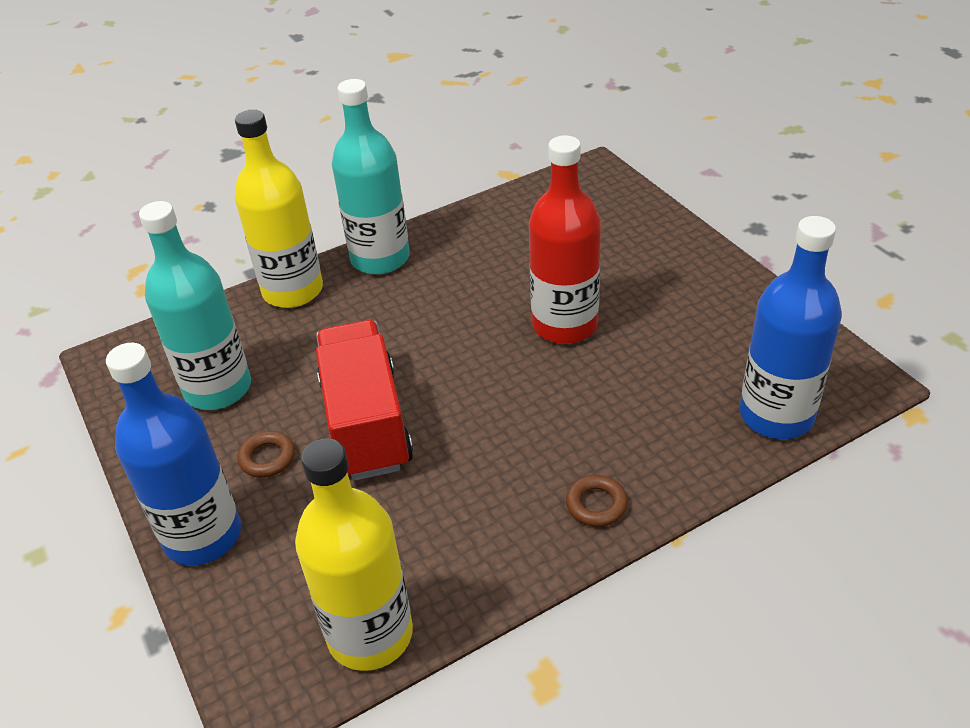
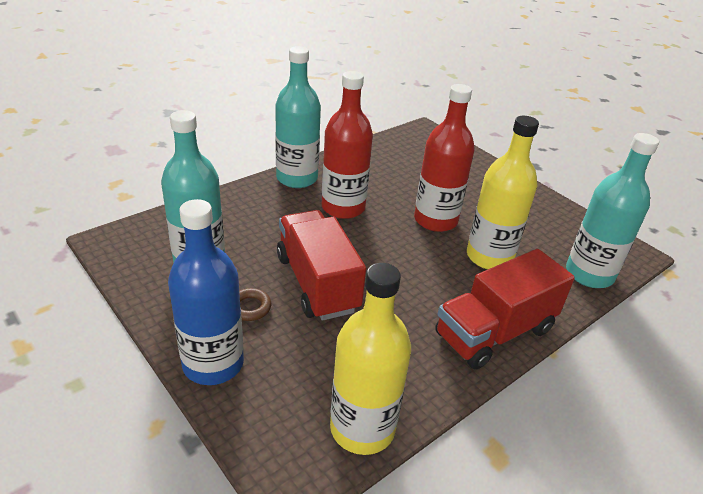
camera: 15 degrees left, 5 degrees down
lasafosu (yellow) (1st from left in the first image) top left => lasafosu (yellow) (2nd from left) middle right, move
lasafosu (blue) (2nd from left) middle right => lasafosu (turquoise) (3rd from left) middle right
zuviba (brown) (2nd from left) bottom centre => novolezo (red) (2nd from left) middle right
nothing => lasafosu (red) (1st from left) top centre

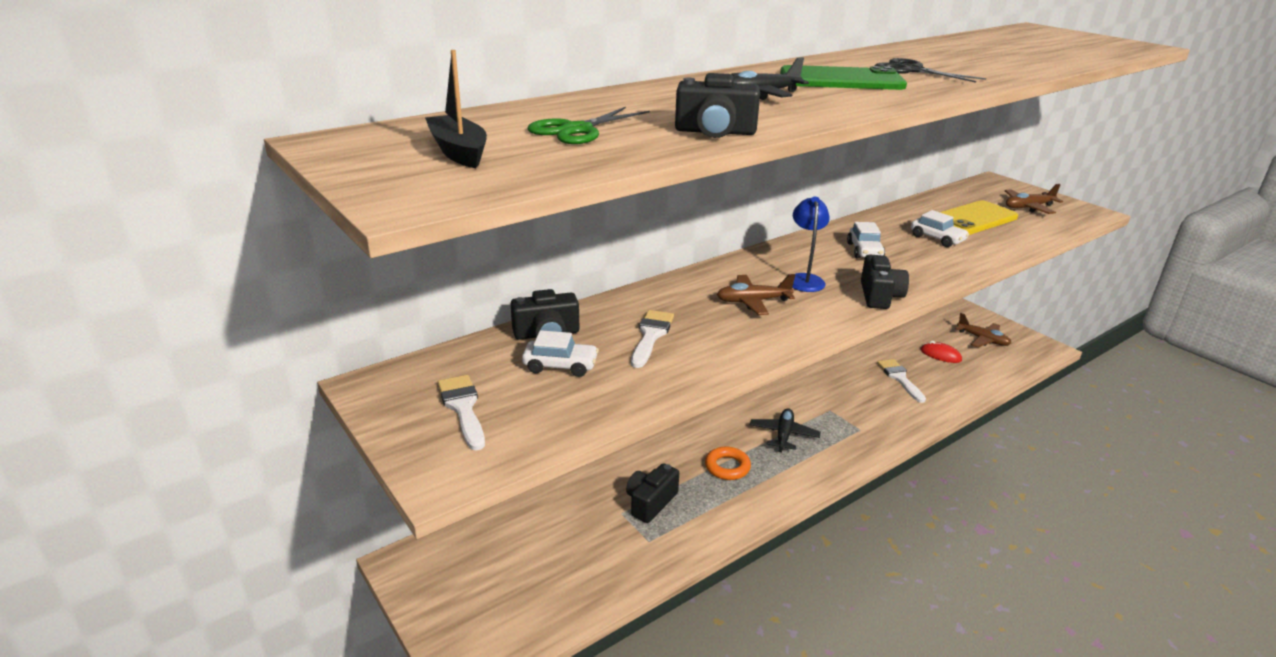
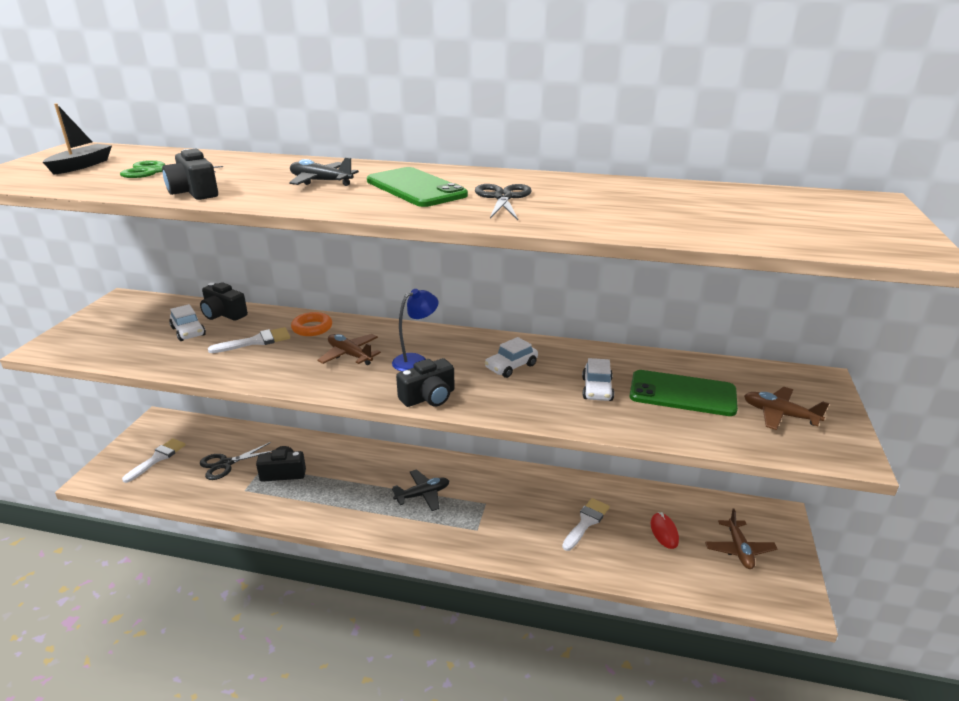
camera: 50 degrees right, 0 degrees up
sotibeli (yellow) top right => sotibeli (green) (2nd from left) middle right
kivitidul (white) (1st from left) centre => kivitidul (white) (1st from left) middle left, move
zuviba (orange) bottom centre => zuviba (orange) middle left, move
nothing => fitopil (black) (1st from left) middle left

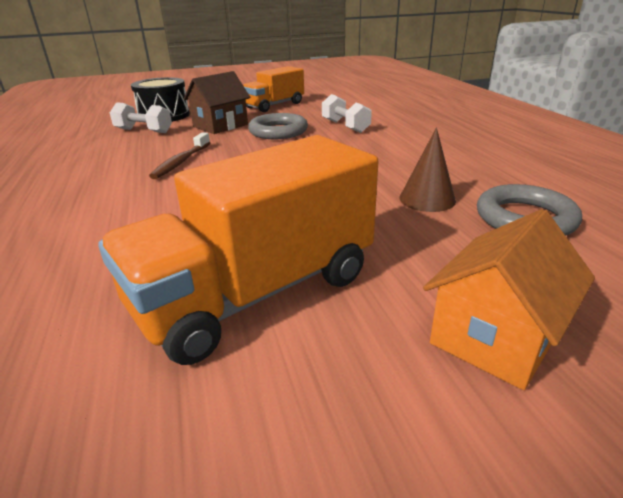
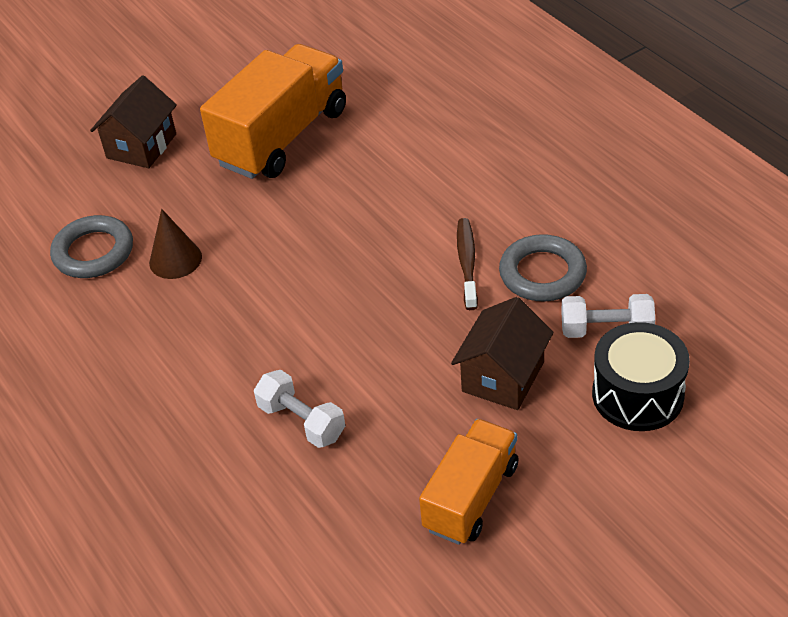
camera: 165 degrees right, 15 degrees up
zuviba (grey) (1st from left in the first image) top centre => zuviba (grey) (2nd from left) middle right, move
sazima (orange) middle right => sazima (brown) (1st from left) top left

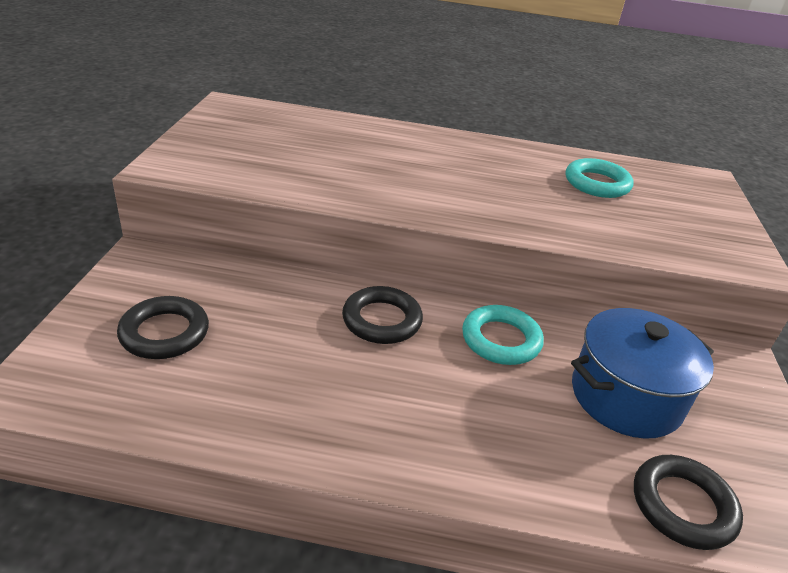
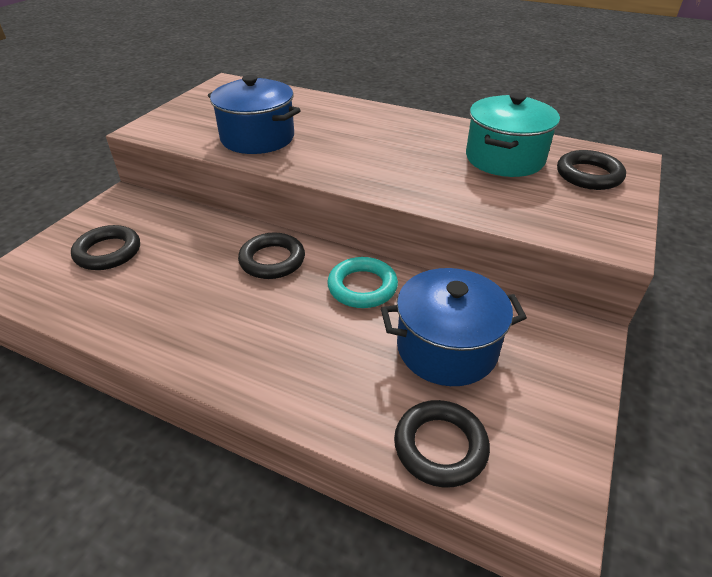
camera: 20 degrees right, 5 degrees up
zuviba (turquoise) (2nd from left) top right => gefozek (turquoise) top right
nothing => gefozek (blue) (1st from left) top centre
nothing => zuviba (black) (4th from left) top right

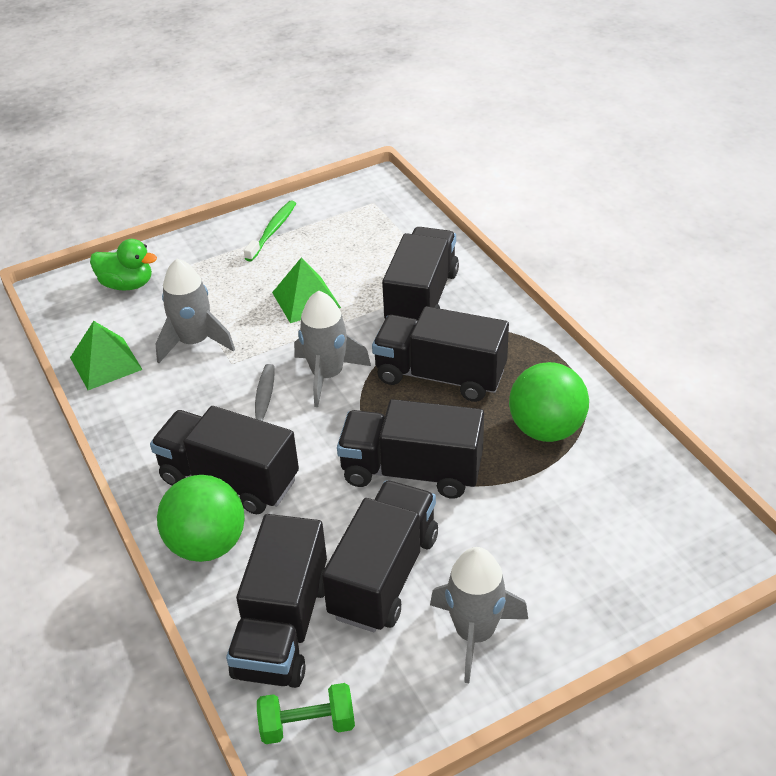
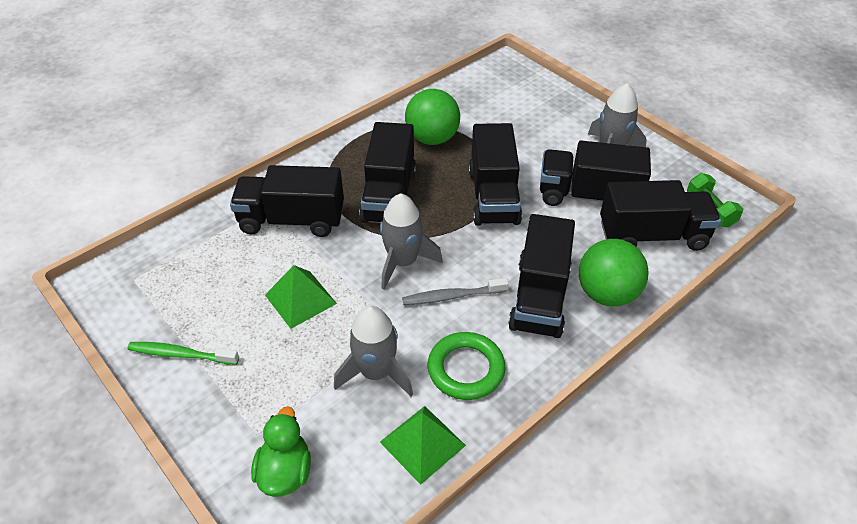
camera: 105 degrees left, 5 degrees up
nothing => zuviba (green) bottom centre

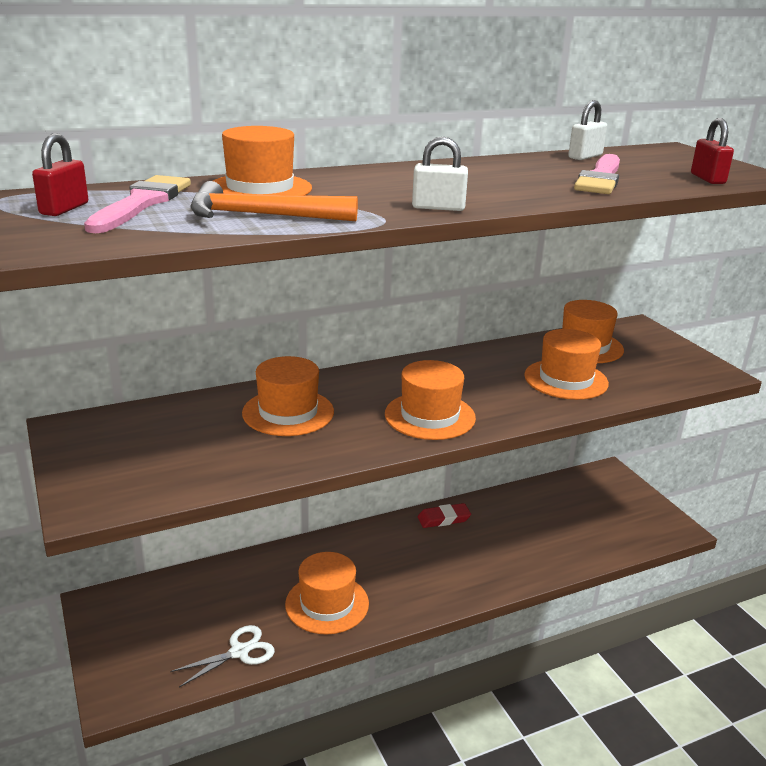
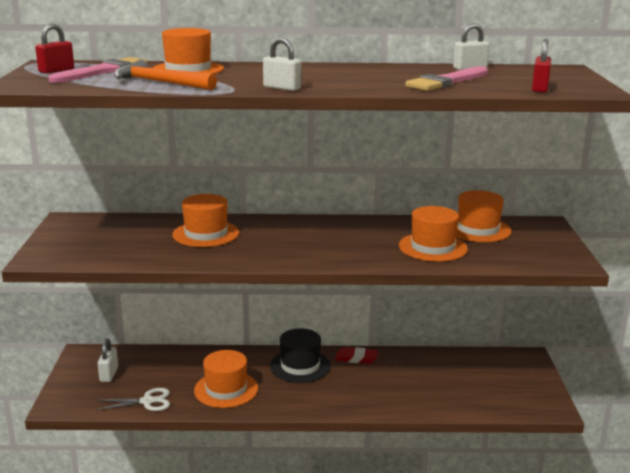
camera: 25 degrees right, 5 degrees down
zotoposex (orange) (4th from left) centre => nothing
nothing => zotoposex (black) bottom centre
nothing => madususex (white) (1st from left) bottom left

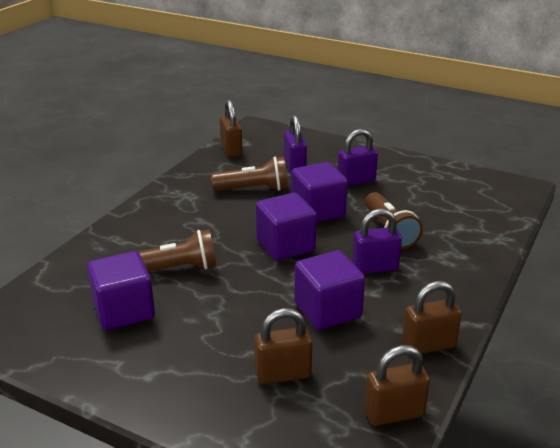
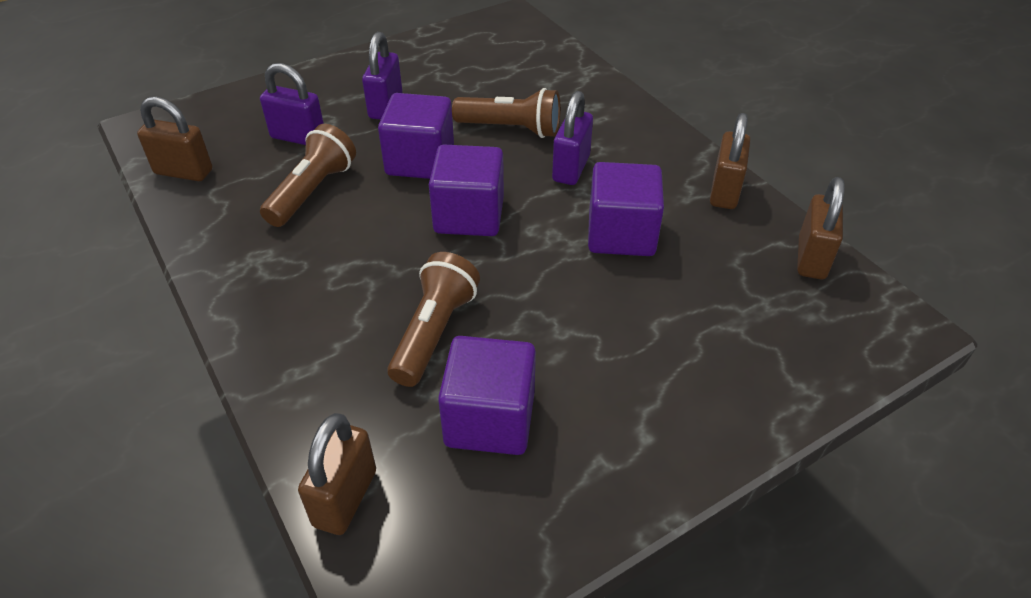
camera: 60 degrees left, 15 degrees up
madususex (brown) (2nd from left) bottom centre => madususex (brown) (2nd from left) bottom left, move

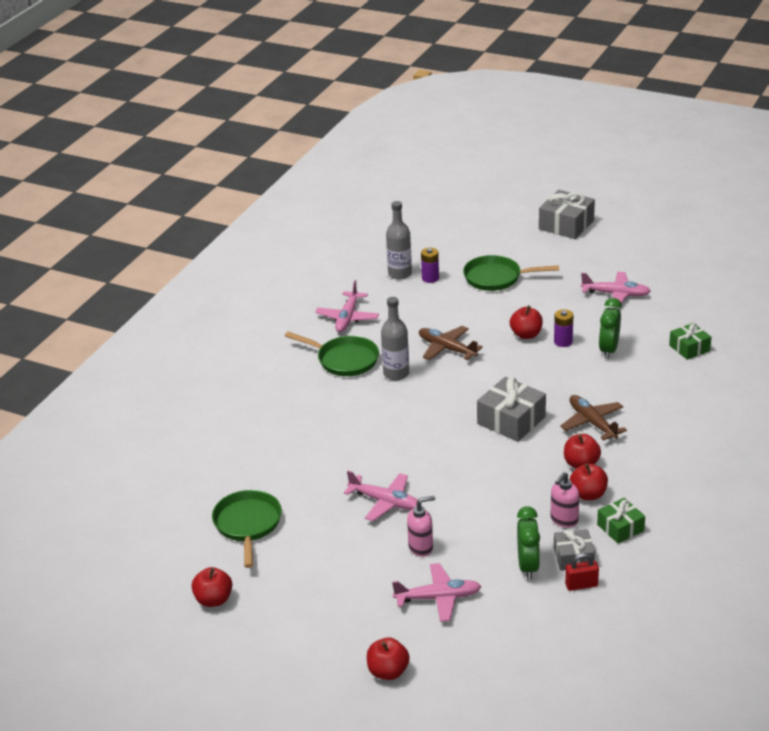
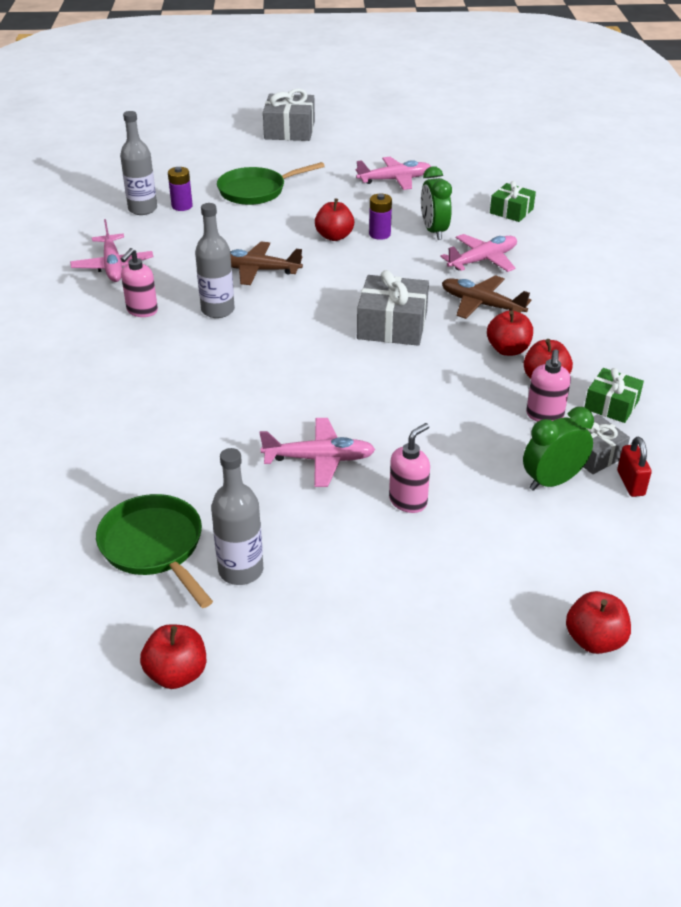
camera: 30 degrees left, 5 degrees up
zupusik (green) (2nd from left) centre => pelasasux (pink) (1st from left) top left
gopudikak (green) (1st from left in the first image) bottom right => gopudikak (green) (2nd from left) middle right, 90 degrees counterclockwise
madususex (red) bottom right => madususex (red) middle right, 60 degrees counterclockwise
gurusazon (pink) (3rd from left in the first image) bottom centre => gurusazon (pink) (4th from left) top right, move
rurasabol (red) (2nd from left in the first image) bottom centre => rurasabol (red) (5th from left) bottom right, move
nothing => lasafosu (grey) (3rd from left) centre

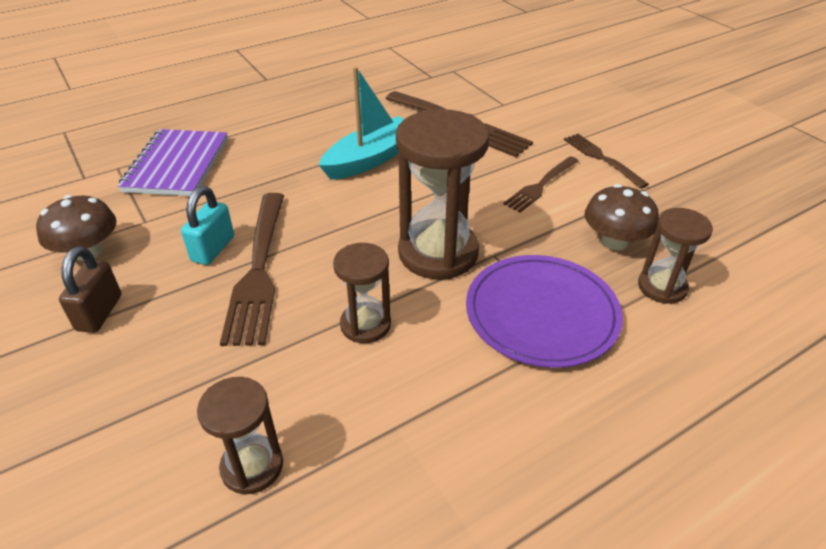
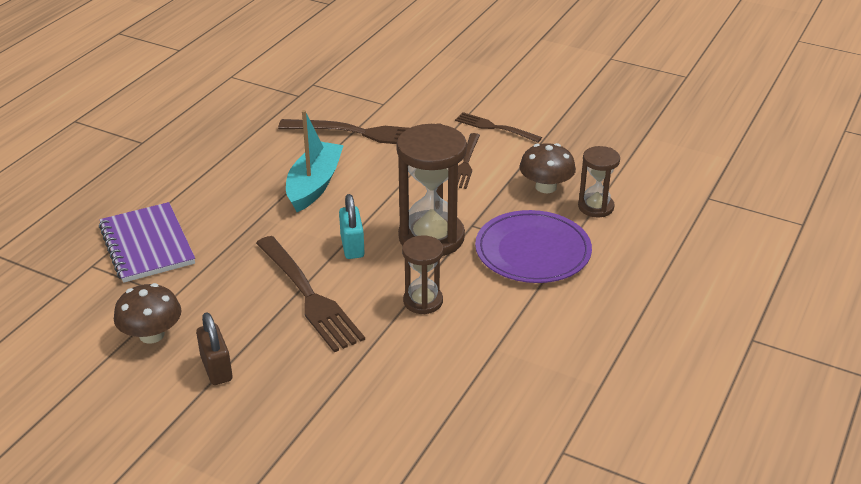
camera: 30 degrees left, 5 degrees down
madususex (turquoise) middle left => madususex (turquoise) centre, move
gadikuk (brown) (1st from left) bottom left => nothing

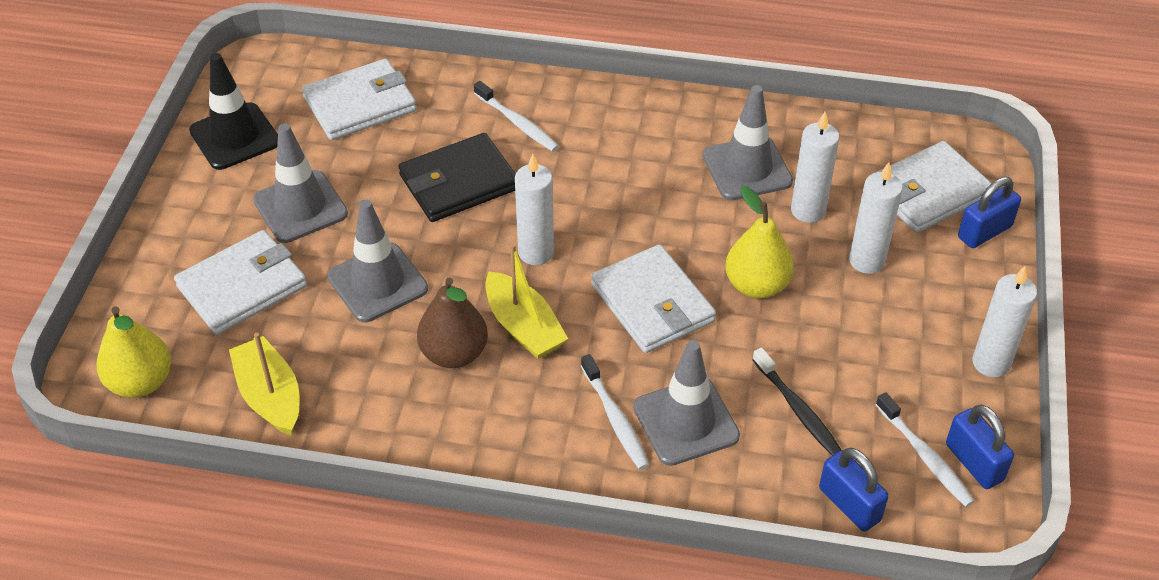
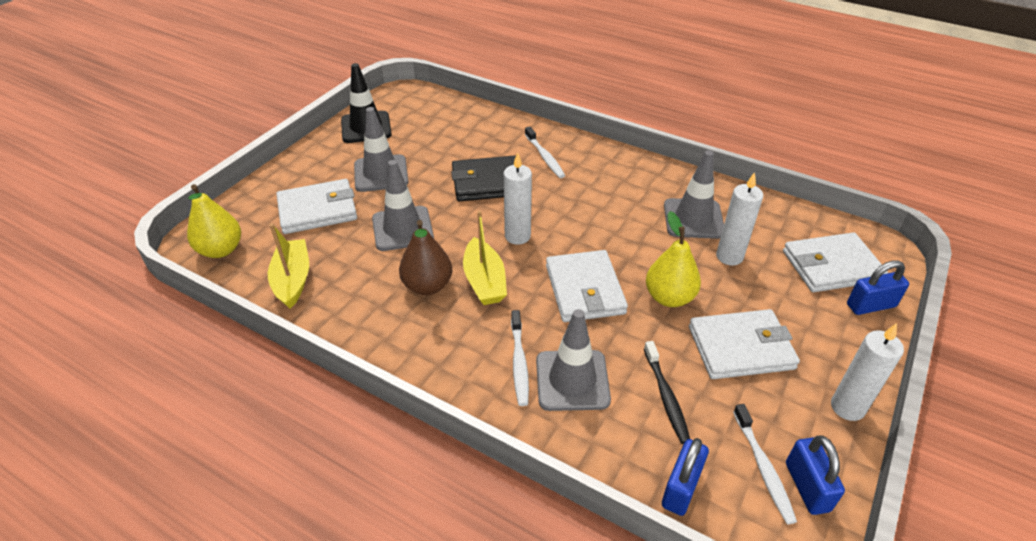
camera: 20 degrees right, 5 degrees down
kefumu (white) (2nd from left in the first image) top left => kefumu (white) (3rd from left) middle right, move
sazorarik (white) (3rd from left) middle right => nothing
madususex (blue) (1st from left) bottom right => madususex (blue) (1st from left) bottom centre, 45 degrees clockwise

